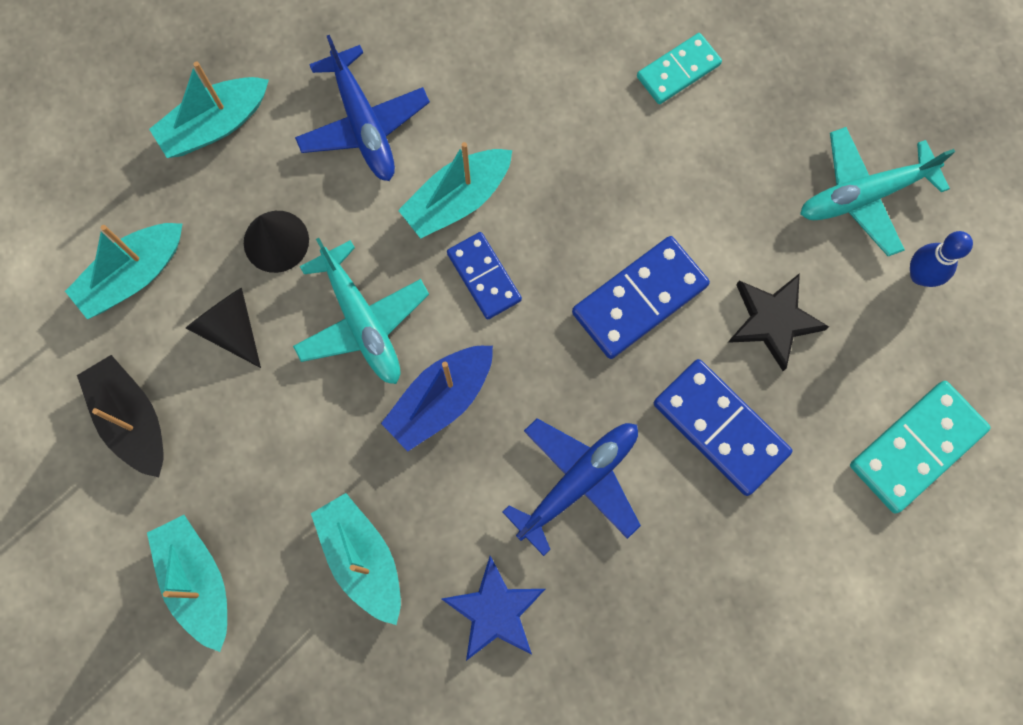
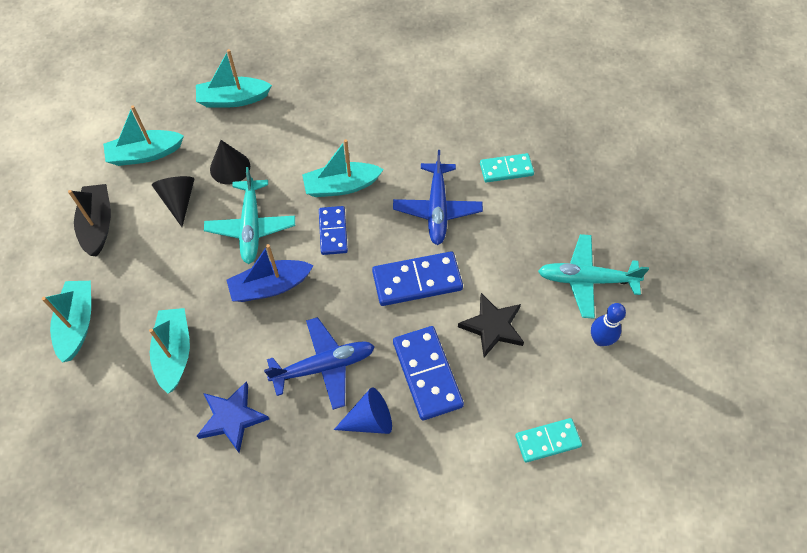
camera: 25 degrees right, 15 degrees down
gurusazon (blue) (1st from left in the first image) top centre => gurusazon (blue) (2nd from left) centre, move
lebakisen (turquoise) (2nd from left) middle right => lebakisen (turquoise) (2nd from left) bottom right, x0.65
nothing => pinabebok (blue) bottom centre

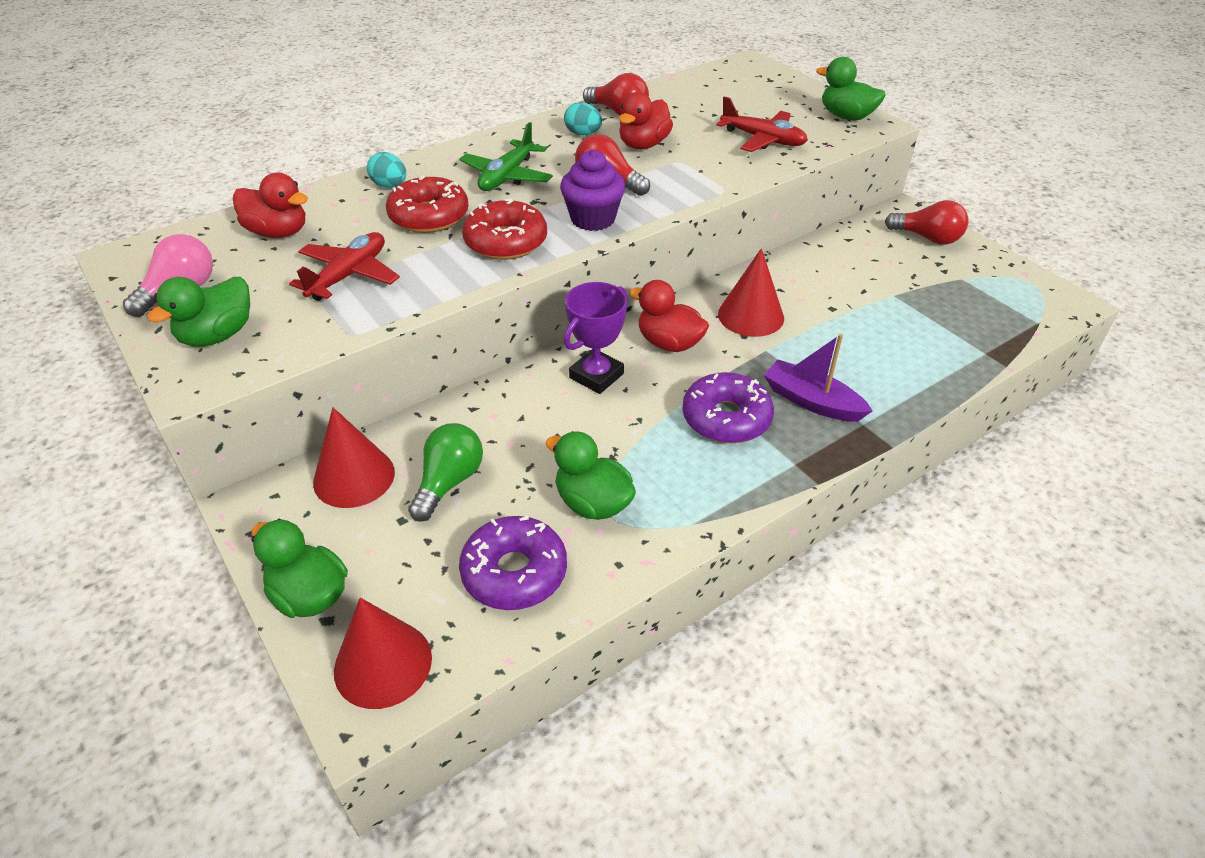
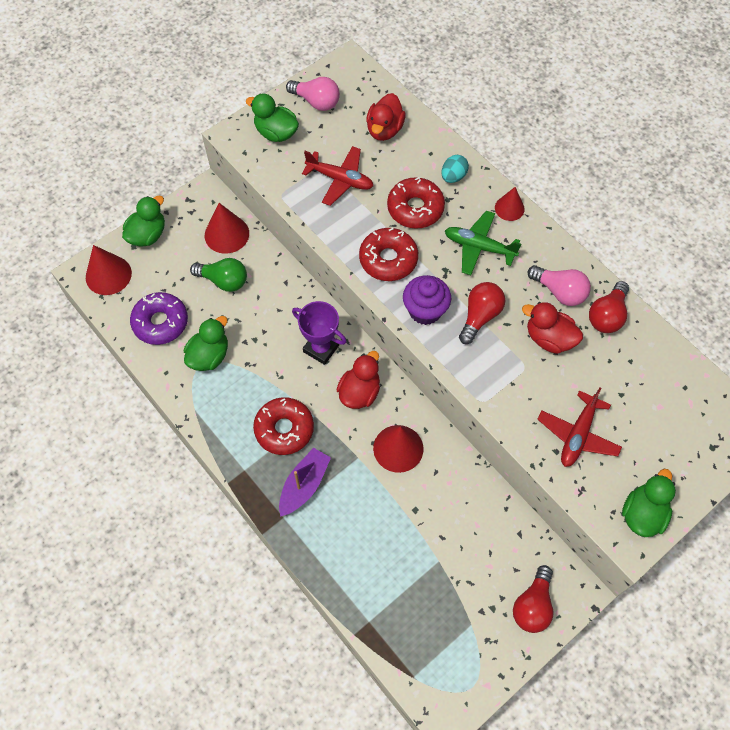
camera: 85 degrees right, 20 degrees up
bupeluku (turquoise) (2nd from left) top centre => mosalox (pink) (2nd from left) middle right
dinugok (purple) (2nd from left) centre => dinugok (red) (1st from left) centre
nothing => pinabebok (red) (4th from left) top right

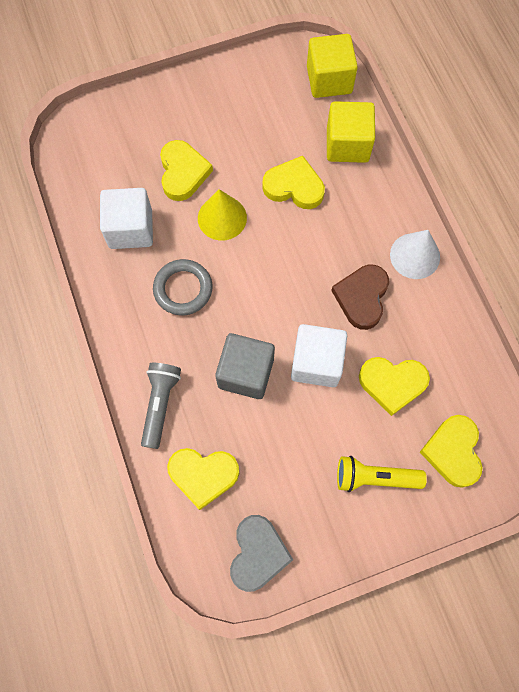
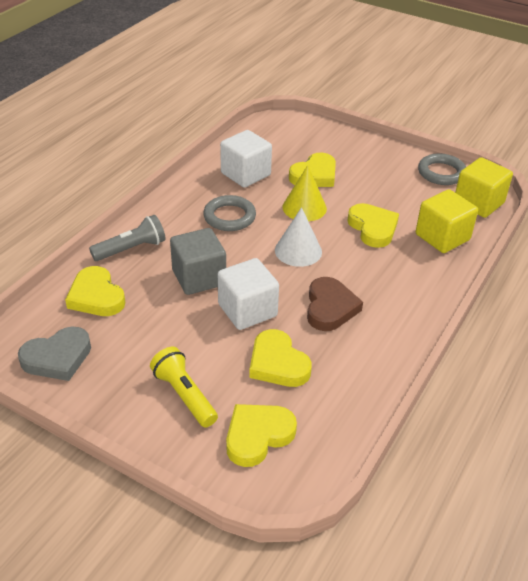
camera: 50 degrees right, 30 degrees down
pinabebok (white) middle right => pinabebok (white) centre, move
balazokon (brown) middle right => balazokon (brown) centre, 120 degrees clockwise
nothing => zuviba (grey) (2nd from left) top right

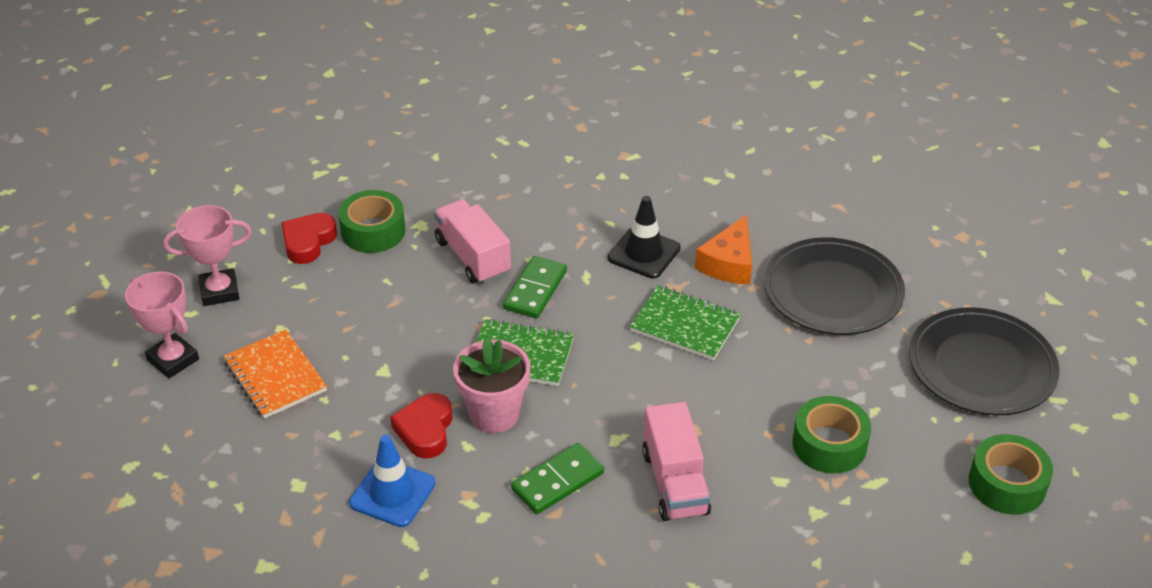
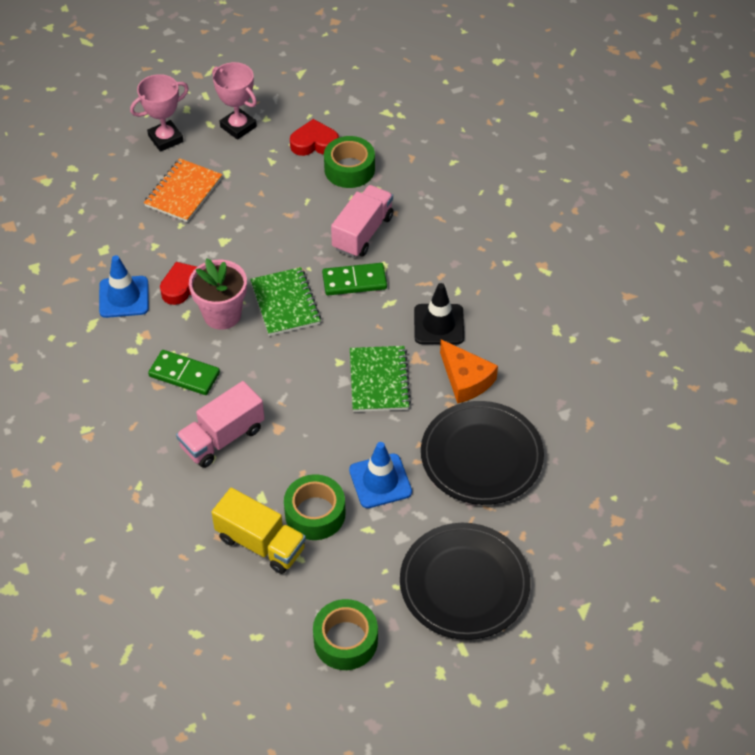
camera: 60 degrees right, 10 degrees up
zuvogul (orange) centre, 120 degrees counterclockwise
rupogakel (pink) (1st from left) middle left => rupogakel (pink) (1st from left) top left, 45 degrees clockwise
nothing => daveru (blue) (2nd from left) centre
nothing => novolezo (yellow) bottom centre

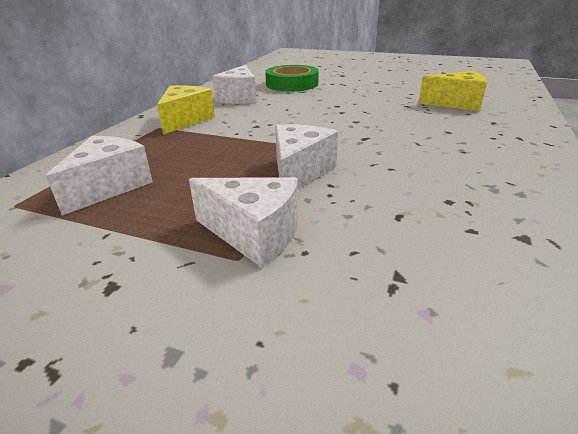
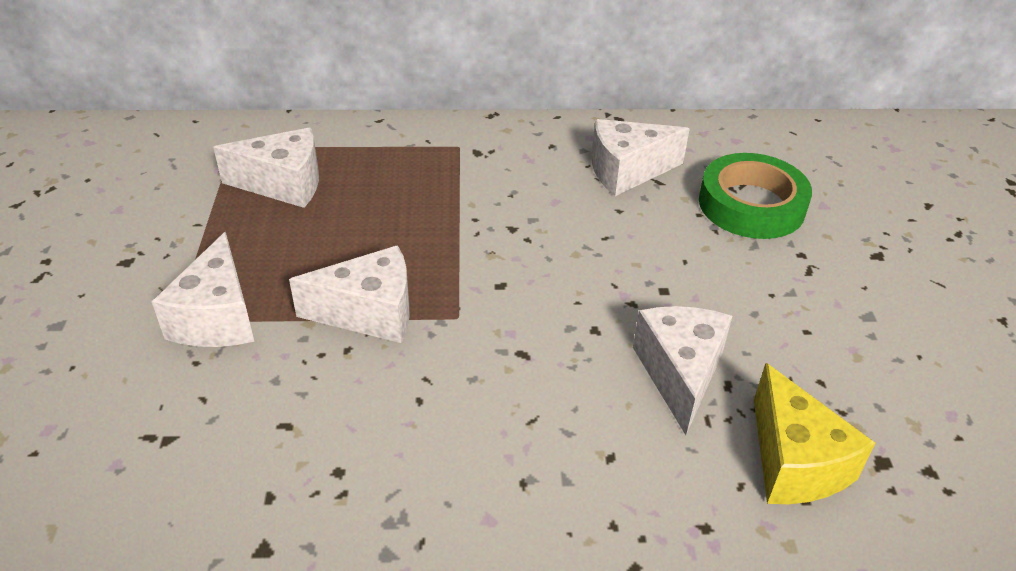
camera: 65 degrees right, 10 degrees up
zuvogul (yellow) (1st from left) top left => nothing
nothing => zuvogul (white) (5th from left) middle right

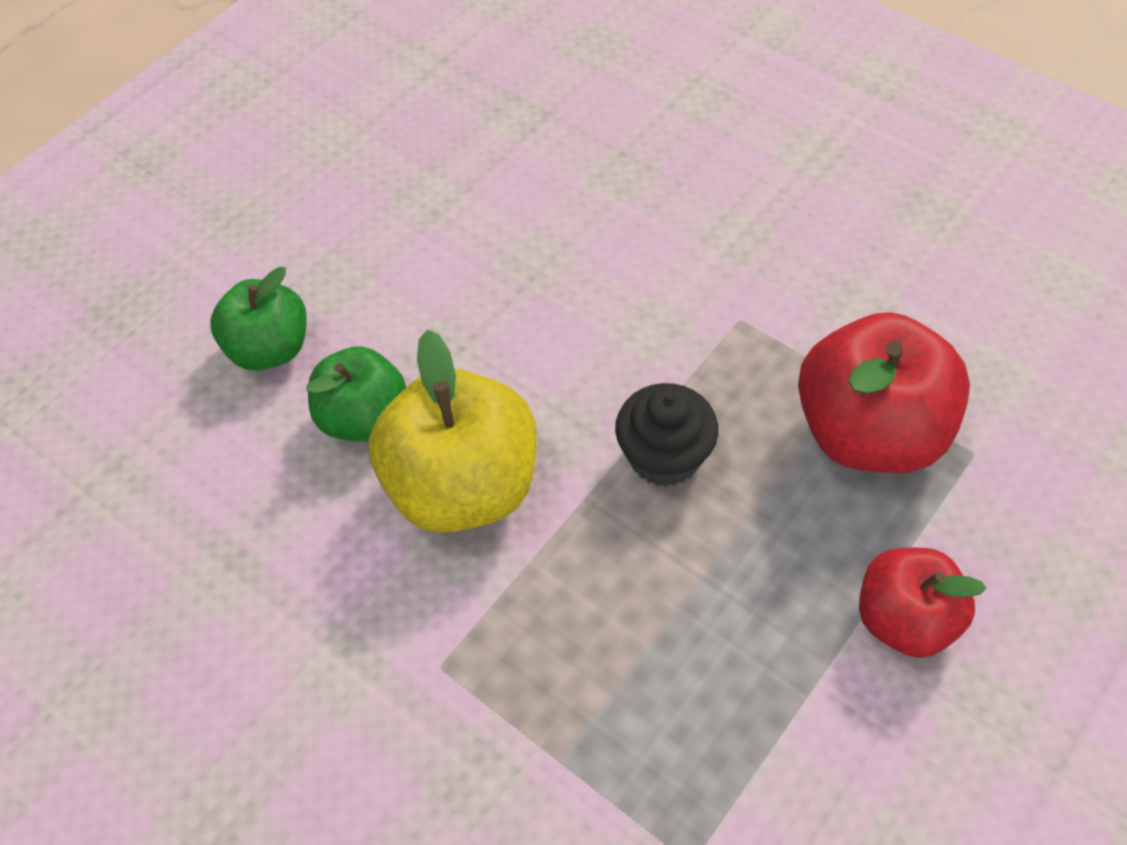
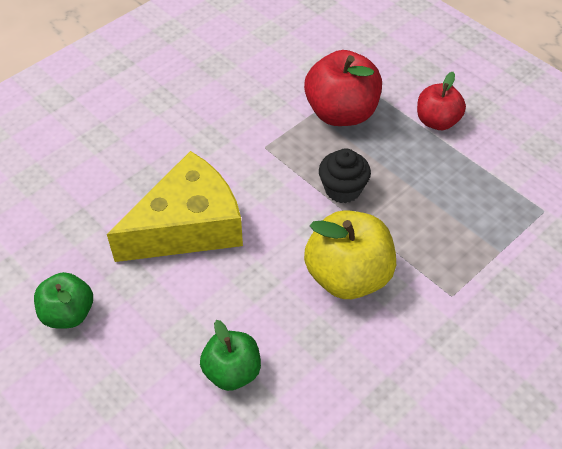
camera: 85 degrees left, 5 degrees down
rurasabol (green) (2nd from left in the first image) middle left => rurasabol (green) (1st from left) bottom left, move
nothing => zuvogul (yellow) middle left

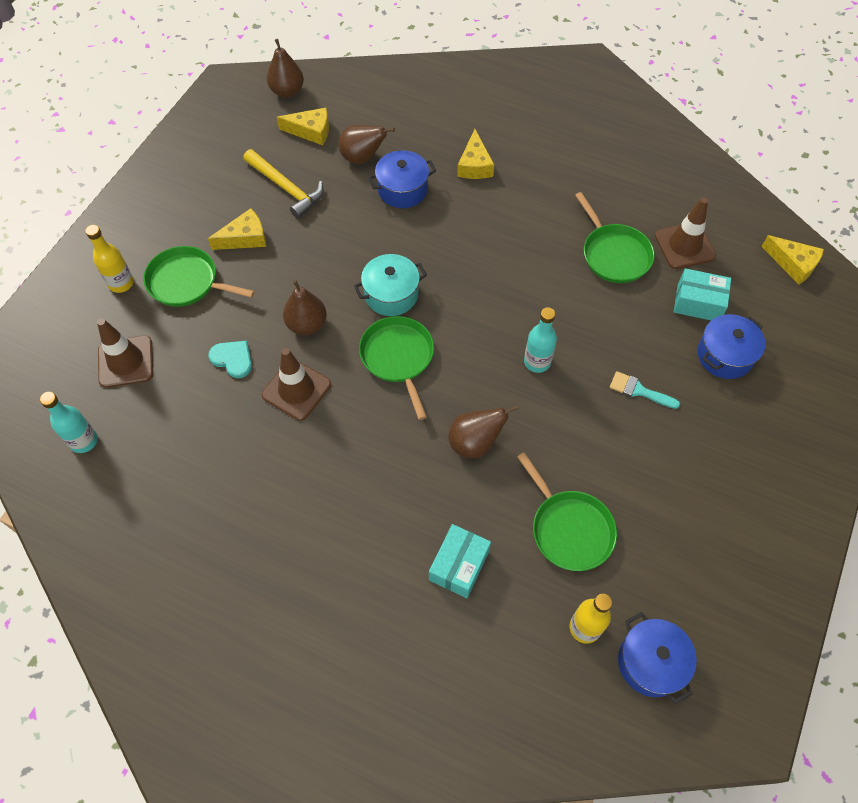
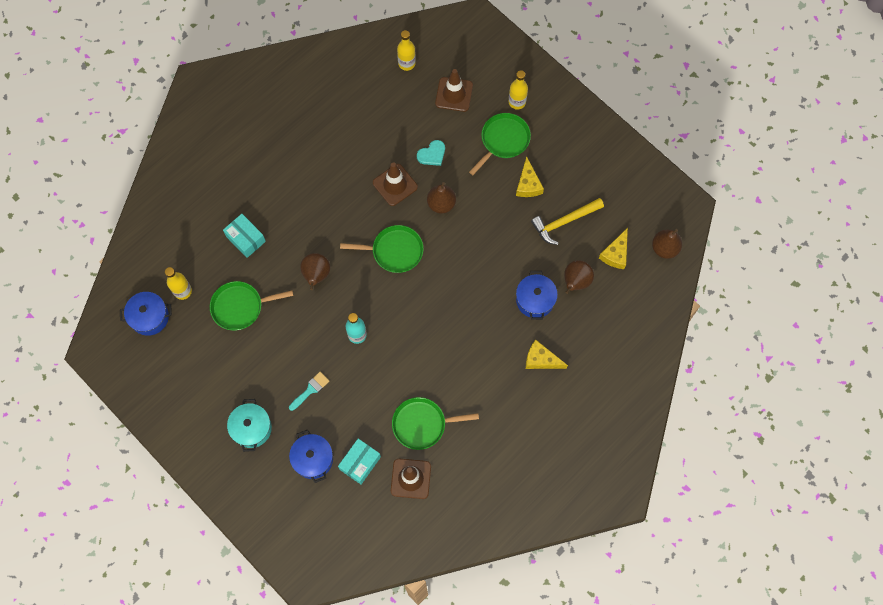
camera: 110 degrees right, 10 degrees up
zuvogul (yellow) (4th from left) top right => nothing
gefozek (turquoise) centre => gefozek (turquoise) bottom left, move
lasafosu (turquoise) (1st from left) middle left => lasafosu (yellow) (2nd from left) top centre

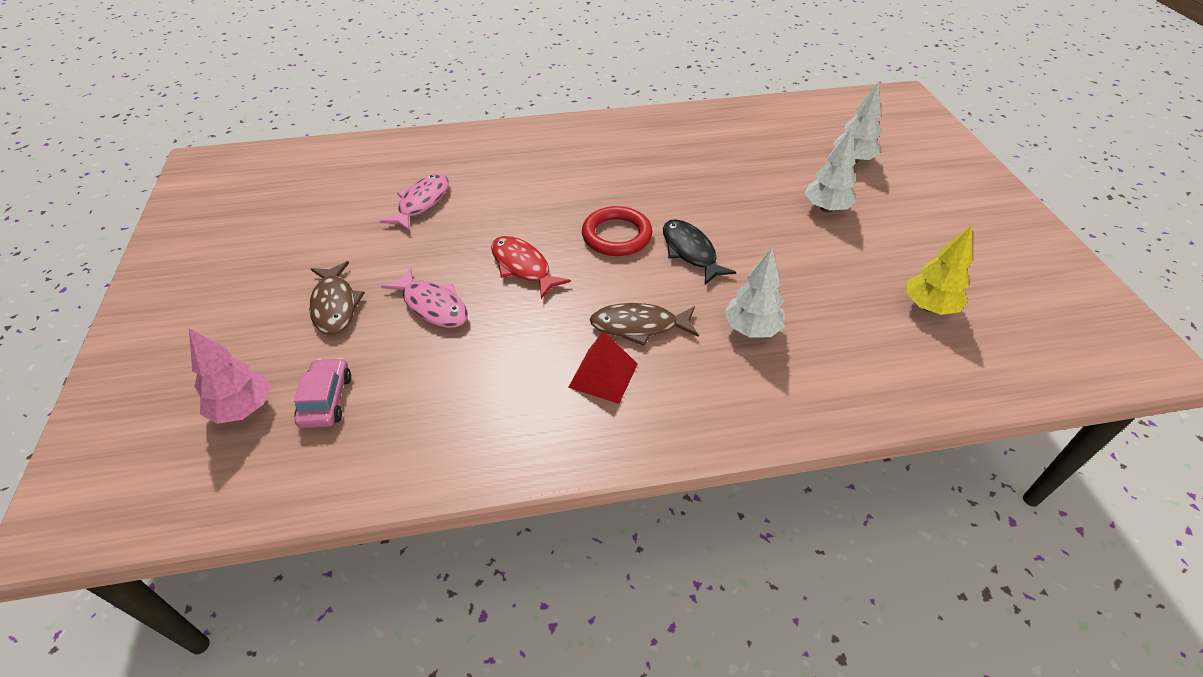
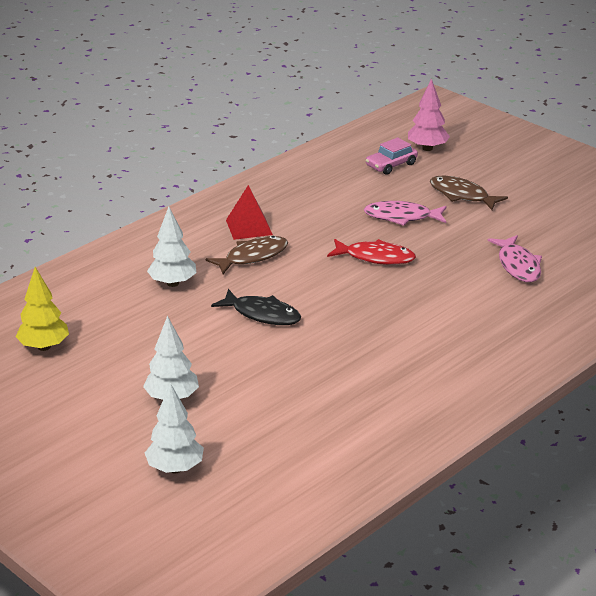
camera: 145 degrees right, 15 degrees down
zuviba (red) centre => nothing
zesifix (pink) middle left => zesifix (pink) top centre, 90 degrees clockwise

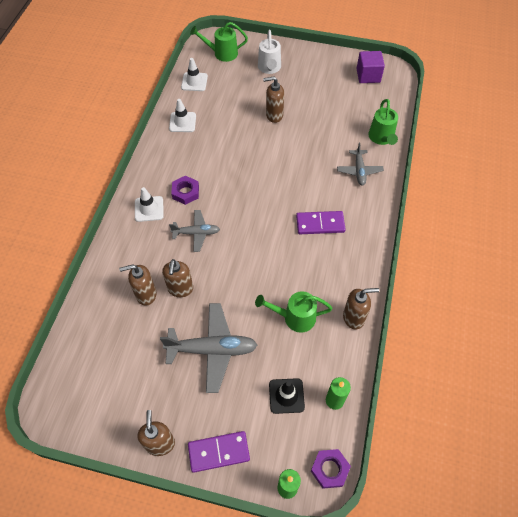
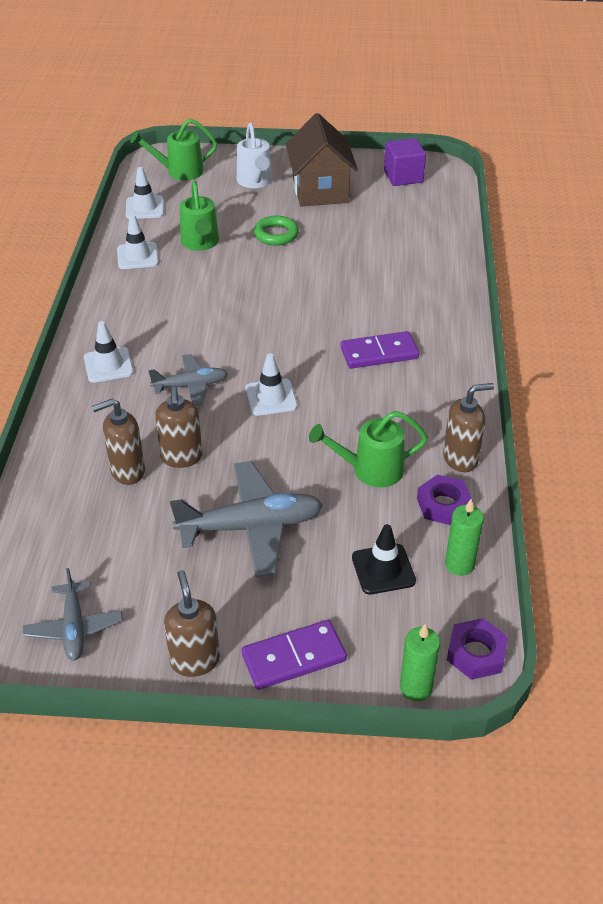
camera: 10 degrees left, 15 degrees down
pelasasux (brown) (4th from left) top centre => zuviba (green) top centre
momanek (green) (3rd from left in the first image) top right => momanek (green) (2nd from left) top left, move
gurusazon (grey) (3rd from left in the first image) top right => gurusazon (grey) (1st from left) bottom left, move
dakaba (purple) (1st from left) centre => dakaba (purple) (1st from left) middle right, move
nothing => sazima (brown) top centre
nothing => daveru (white) (4th from left) centre

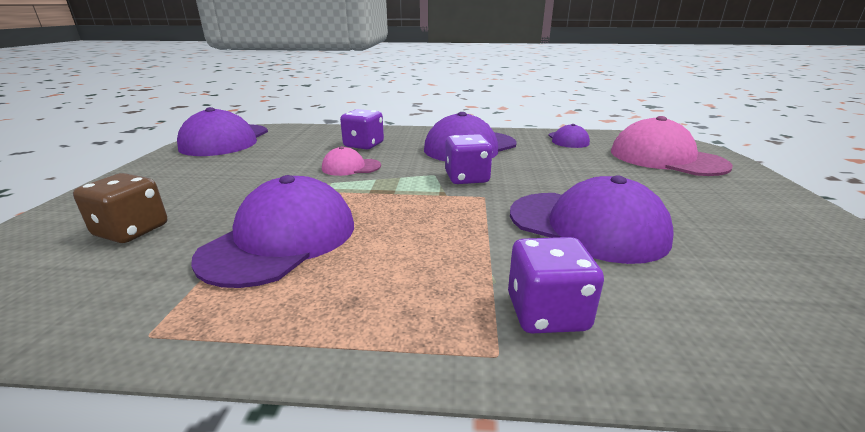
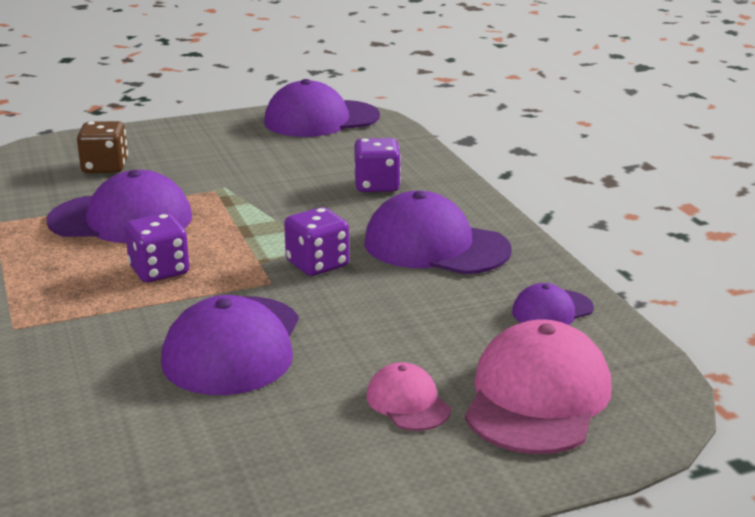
camera: 65 degrees right, 0 degrees up
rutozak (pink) (1st from left) centre => rutozak (pink) (1st from left) bottom centre, move
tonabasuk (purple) (3rd from left in the first image) centre => tonabasuk (purple) (1st from left) middle left, move

